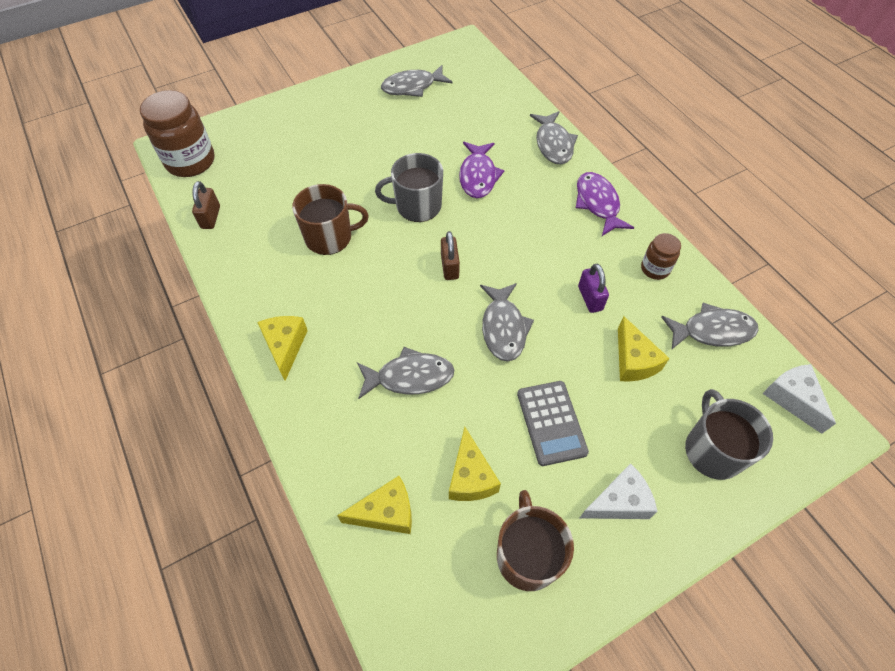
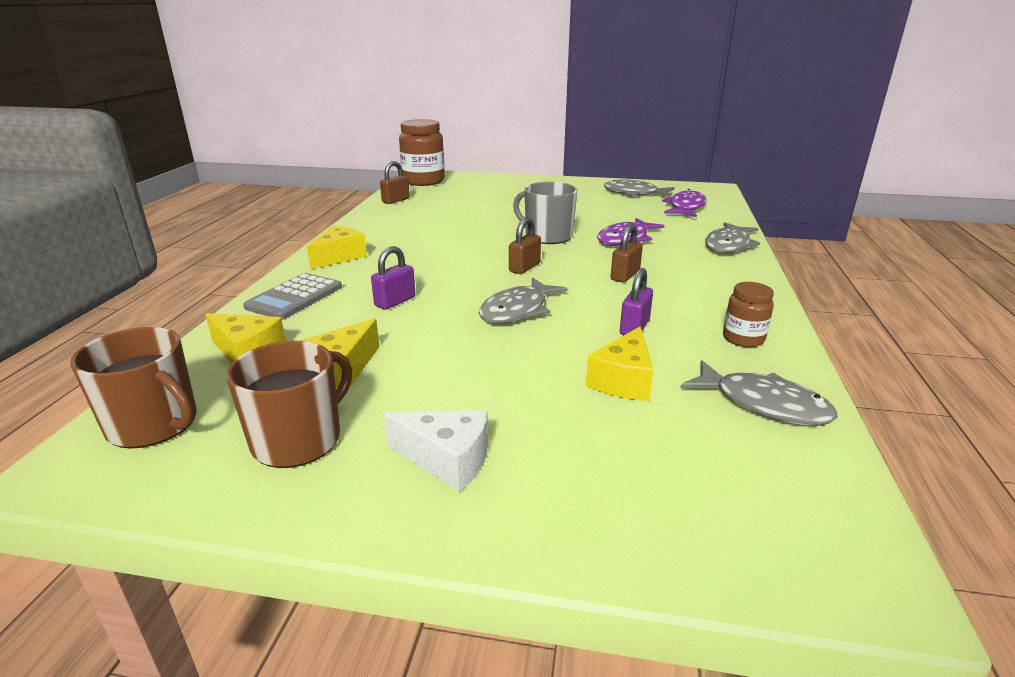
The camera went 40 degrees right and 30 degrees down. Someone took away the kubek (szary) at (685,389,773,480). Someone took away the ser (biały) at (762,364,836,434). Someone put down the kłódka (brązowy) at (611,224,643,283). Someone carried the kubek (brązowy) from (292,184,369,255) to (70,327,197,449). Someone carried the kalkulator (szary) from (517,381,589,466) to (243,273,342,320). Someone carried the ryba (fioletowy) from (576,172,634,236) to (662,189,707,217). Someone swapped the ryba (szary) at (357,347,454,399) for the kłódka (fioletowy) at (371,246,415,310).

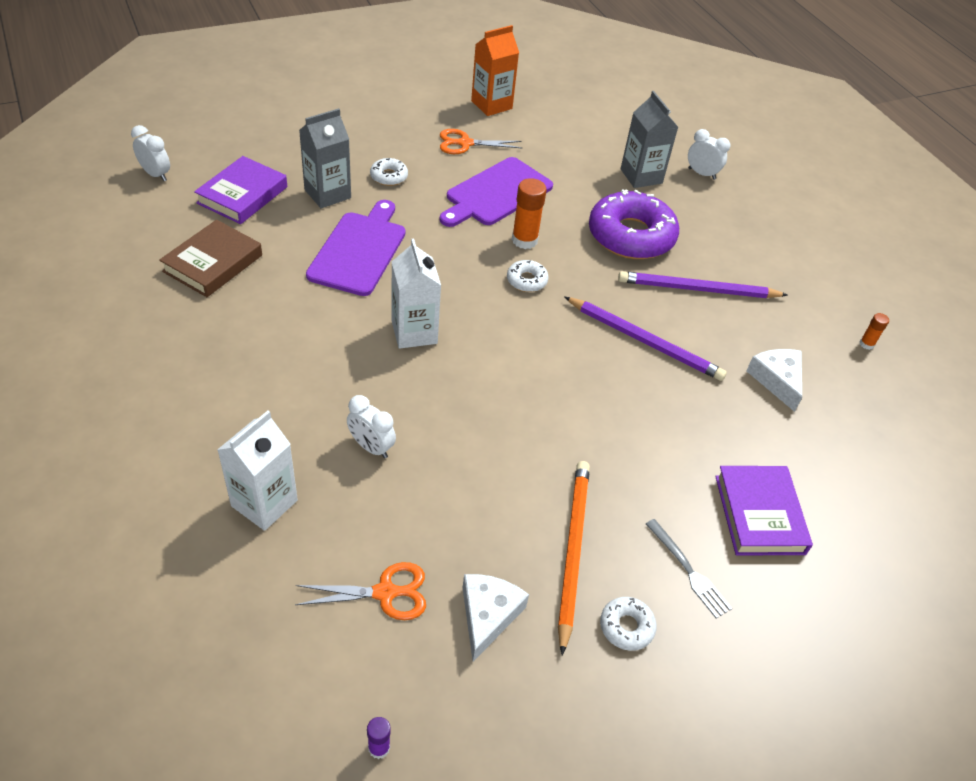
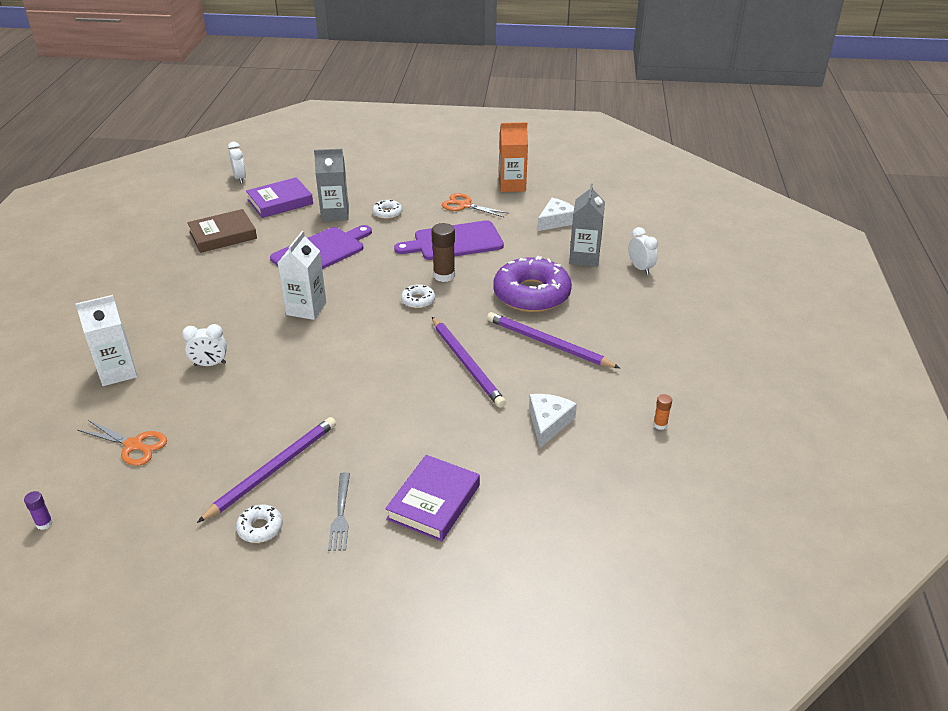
The camera went 35 degrees right and 10 degrees down. Someone carried the ser (biały) from (463,574,529,662) to (537,198,574,231). Someone repainted the klej w sztyfcie (pomarańczowy) at (512,178,547,249), which became the klej w sztyfcie (brązowy) at (431,223,455,282). Someone repainted the ołówek (pomarańczowy) at (558,461,590,656), which became the ołówek (fioletowy) at (197,417,336,523). Someone rotated the budzik (biały) at (347,395,396,459) by 75 degrees counterclockwise.

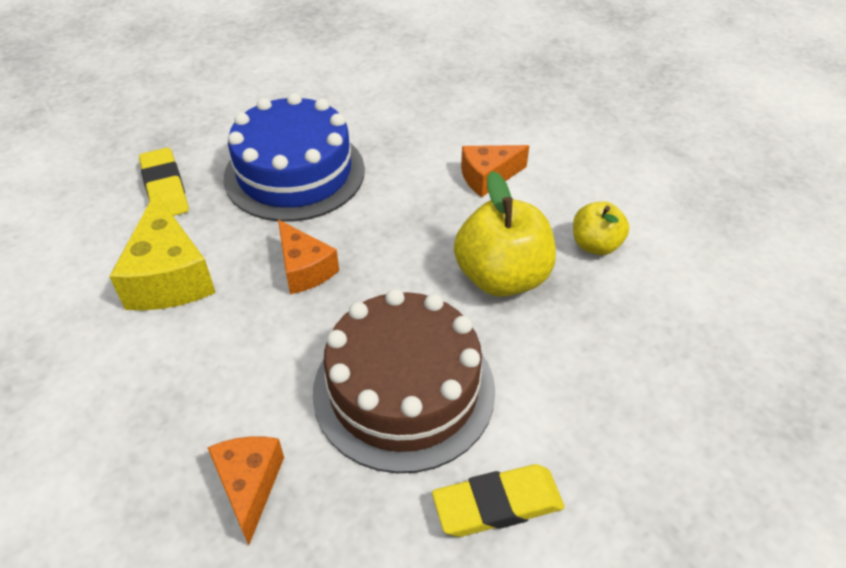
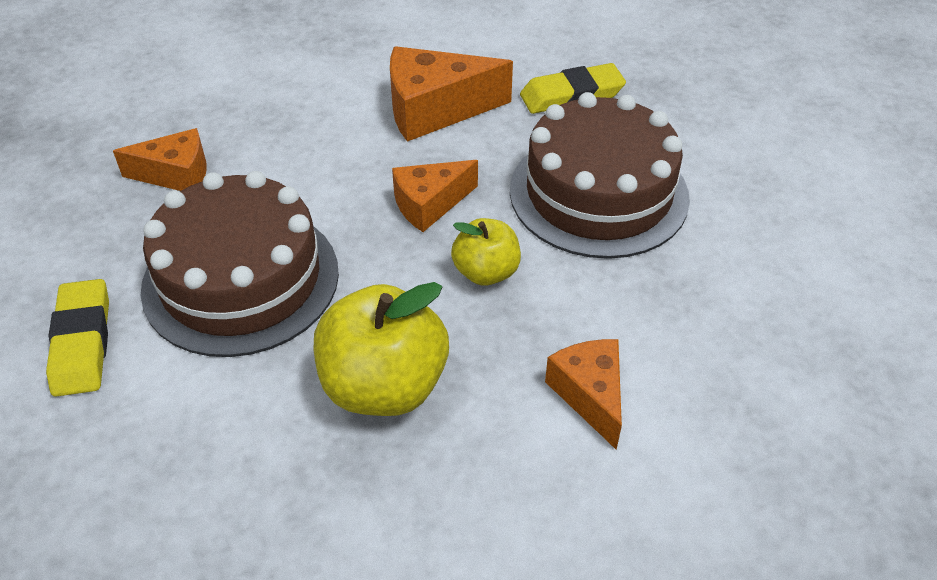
The camera went 95 degrees right and 0 degrees up. Someone carried the jabłko (żółty) from (573,201,629,255) to (451,218,521,286). Someone repainted the ser (żółty) at (109,192,216,310), which became the ser (pomarańczowy) at (390,46,513,142). Someone repainted the tort (niebieski) at (224,93,365,222), which became the tort (brązowy) at (510,92,690,259).

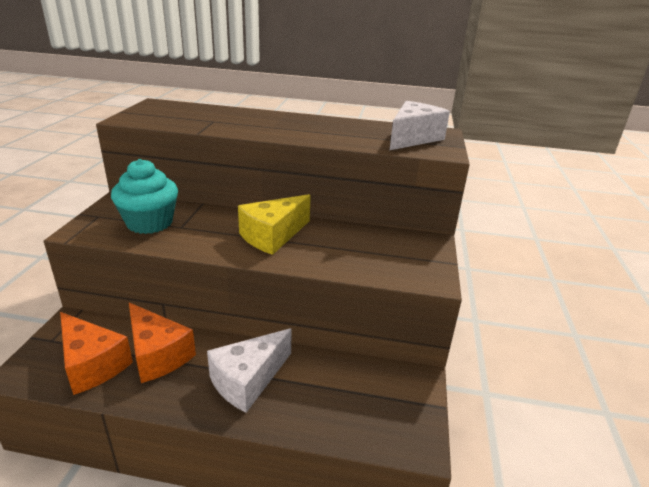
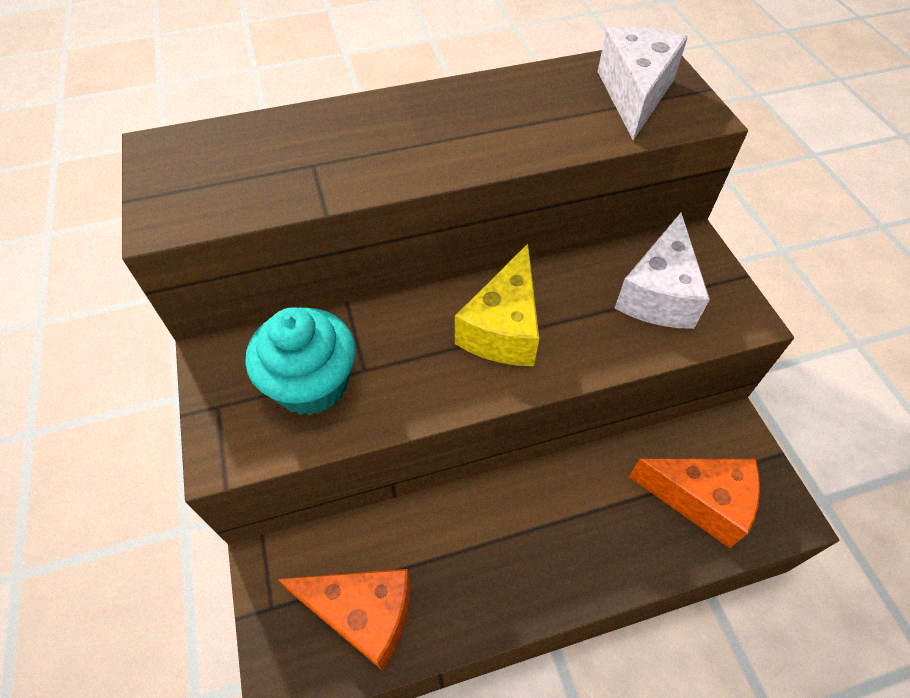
The camera went 25 degrees left and 25 degrees up. Someone carried the ser (pomarańczowy) from (129,303,196,383) to (629,459,760,548). Someone carried the ser (biały) from (207,328,292,413) to (614,213,710,329).

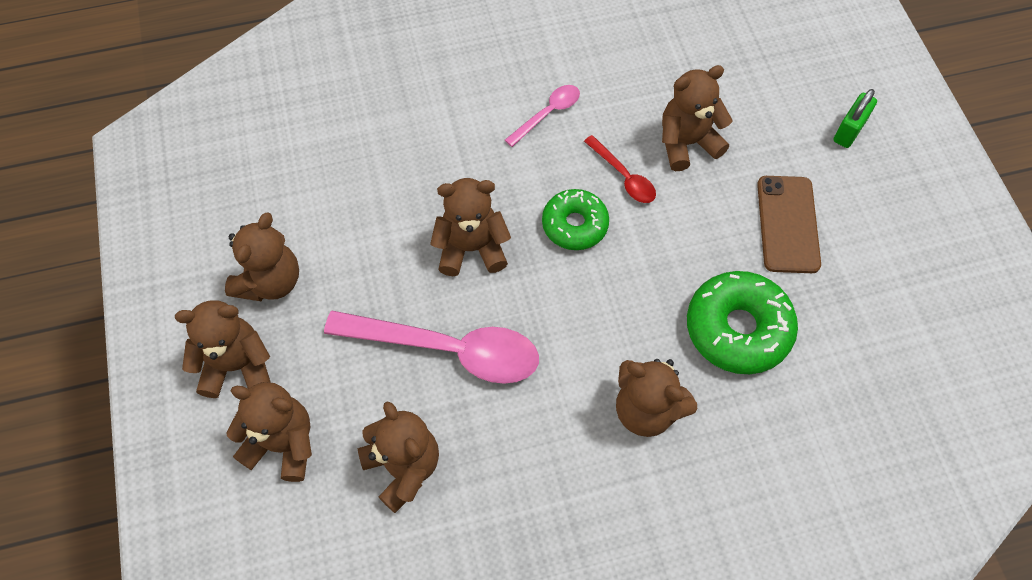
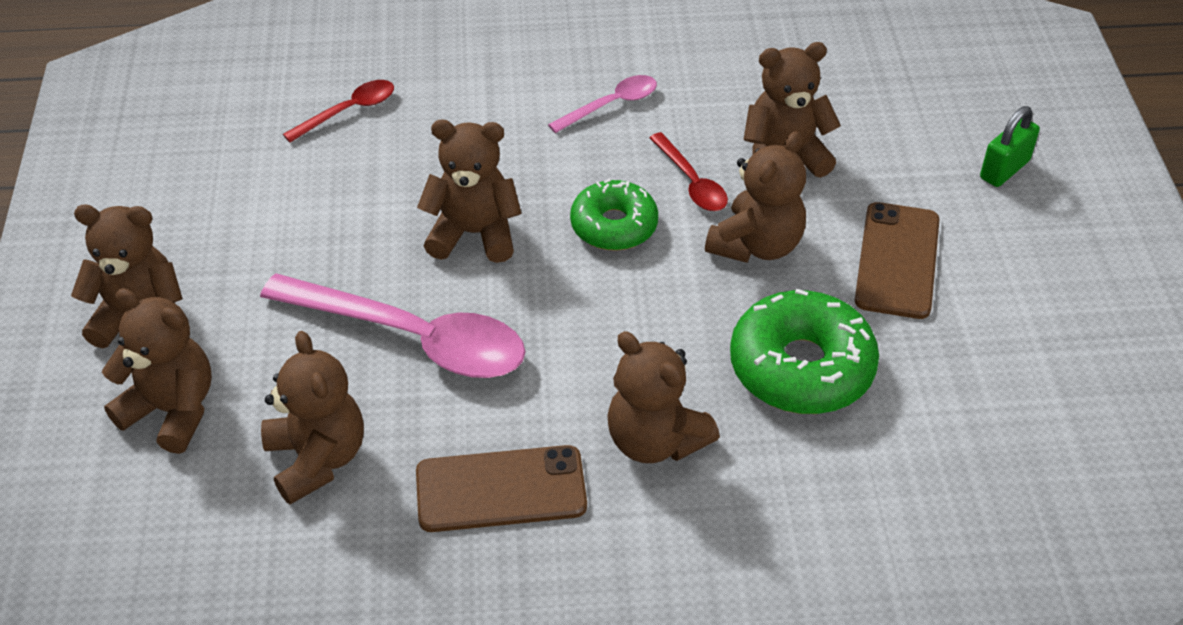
The camera went 10 degrees right and 15 degrees down. Someone put down the łyżka (czerwony) at (283,80,394,142). Someone put down the telefon (brązowy) at (416,445,587,532). Someone carried the miś (brązowy) from (225,213,299,301) to (705,131,806,263).

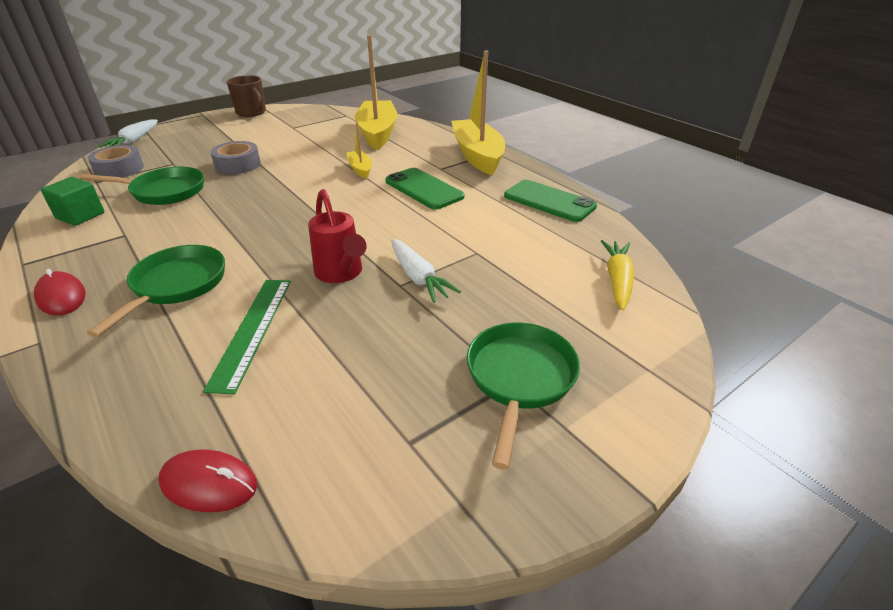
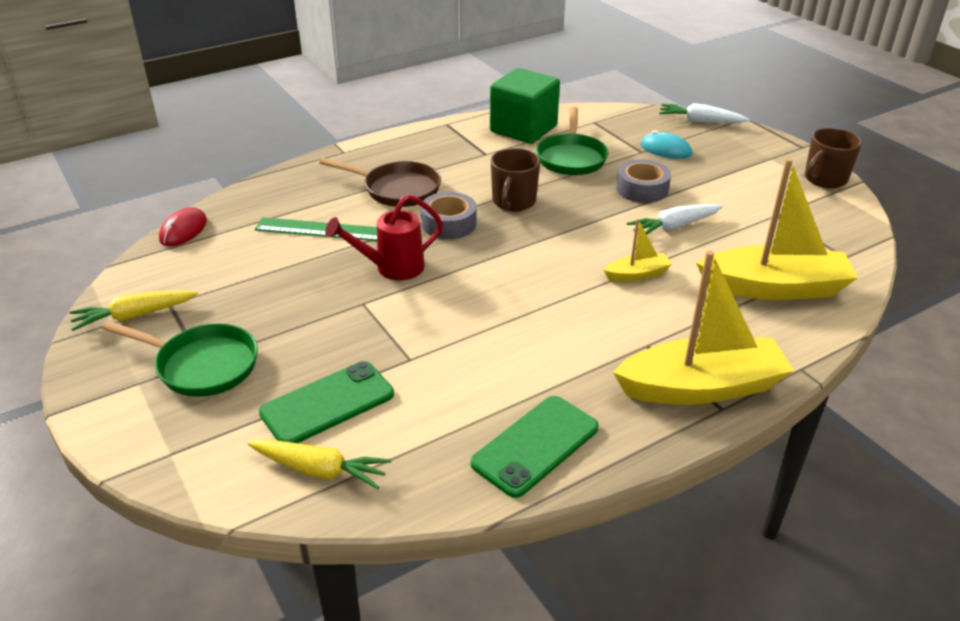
The camera went 95 degrees right and 0 degrees up. Someone took away the myszka (czerwony) at (34,269,86,315). Someone put down the marchewka (żółty) at (70,290,198,331). Someone put down the kubek (brązowy) at (491,148,541,211). Someone put down the myszka (turkusowy) at (641,130,692,159). Someone carried the taśma klejąca (szary) from (88,145,144,178) to (421,192,477,239). Someone carried the telefon (zielony) from (385,168,465,210) to (259,361,394,443). Someone carried the marchewka (biały) from (391,239,461,303) to (627,204,723,235). Someone repainted the patelnia (zielony) at (87,245,225,338), which became the patelnia (brązowy) at (319,158,441,207). Someone scaled the sześcian (zielony) at (41,177,105,226) by 1.72.

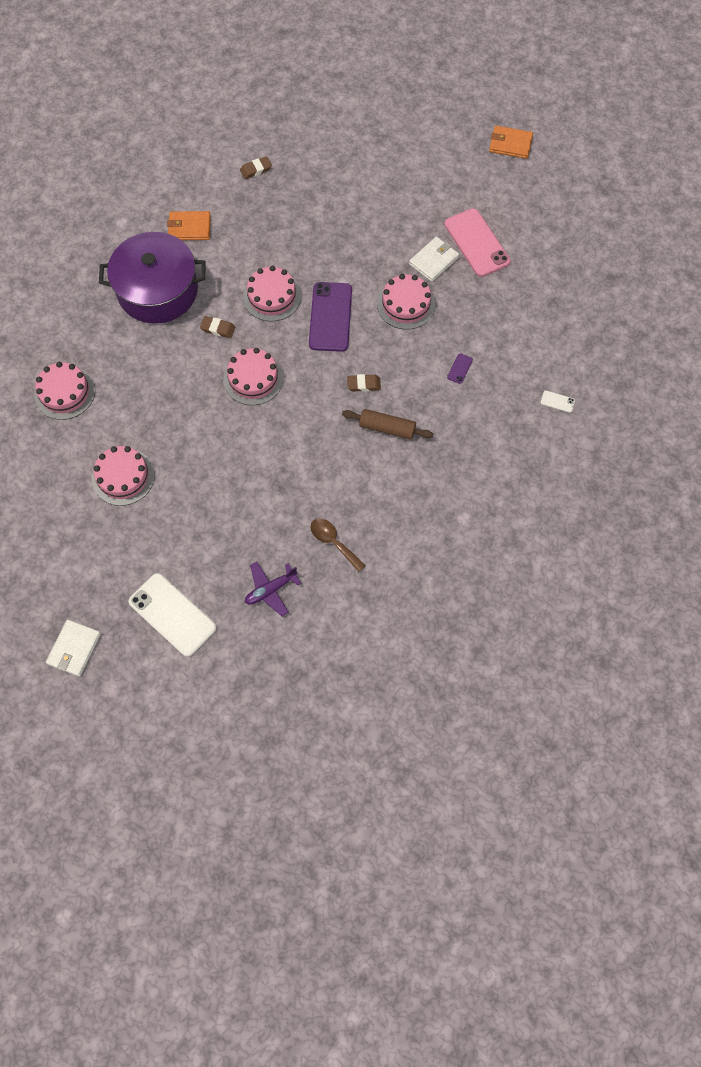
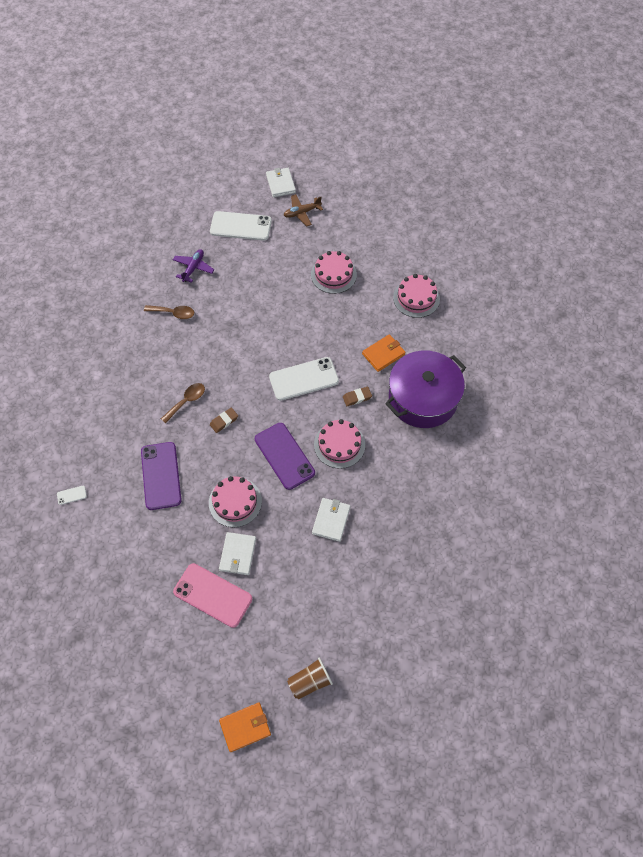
The camera went 145 degrees right and 5 degrees down. Someone took away the gumka do mazania (brązowy) at (240,156,272,179). Someone put down the samolot (brązowy) at (284,194,323,226). Someone put down the szklanka (brązowy) at (287,658,333,699). Someone put down the portfel (biały) at (312,498,351,542). Someone carried the portfel (pomarańczowy) from (167,211,211,240) to (362,334,406,372). Someone swapped the tort (różowy) at (223,348,283,405) for the telefon (biały) at (269,357,339,401). Someone swapped the wałek do ciasta (brązowy) at (342,409,434,440) for the łyżka (brązowy) at (161,383,205,423). Someone scaled the telefon (fioletowy) at (447,353,473,384) by 2.49.

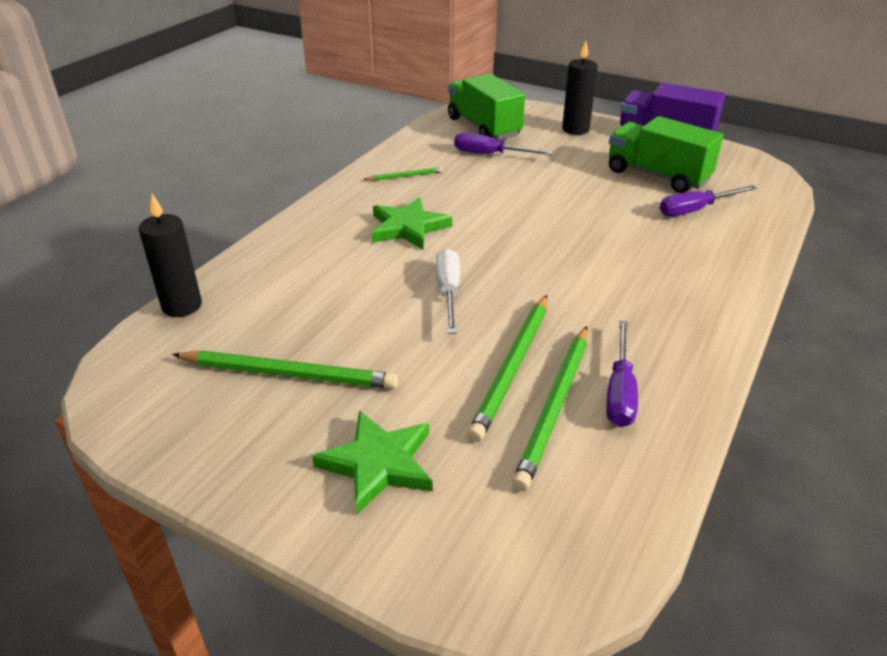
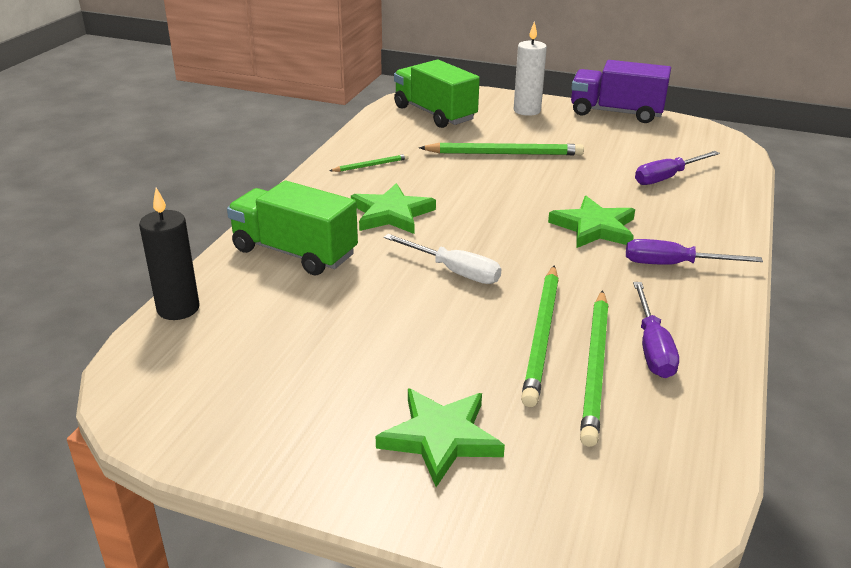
The camera went 10 degrees left and 5 degrees down. Someone put down the gwiazda (zielony) at (548,196,635,248). Someone carried the ołówek (zielony) from (172,350,398,389) to (419,143,584,155). Someone carried the śrubokręt (fioletowy) from (454,132,553,155) to (626,239,763,265). Someone carried the ciężarówka (zielony) from (609,116,723,193) to (227,181,358,275). Someone repainted the świeca (czarny) at (562,41,598,135), which became the świeca (biały) at (514,22,547,116). Someone rotated the śrubokręt (biały) at (436,248,460,334) by 135 degrees clockwise.

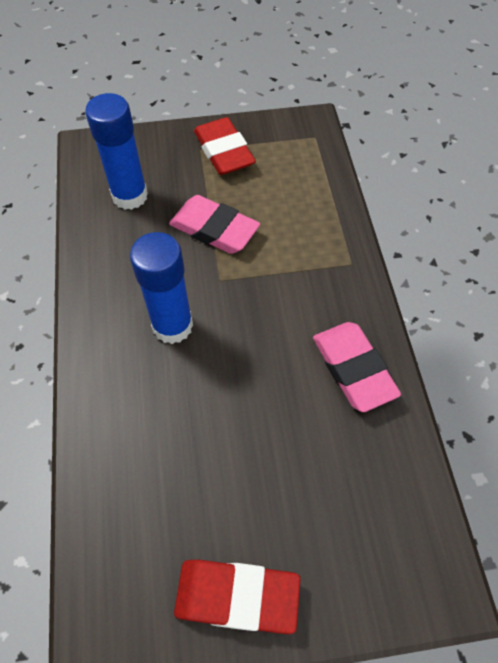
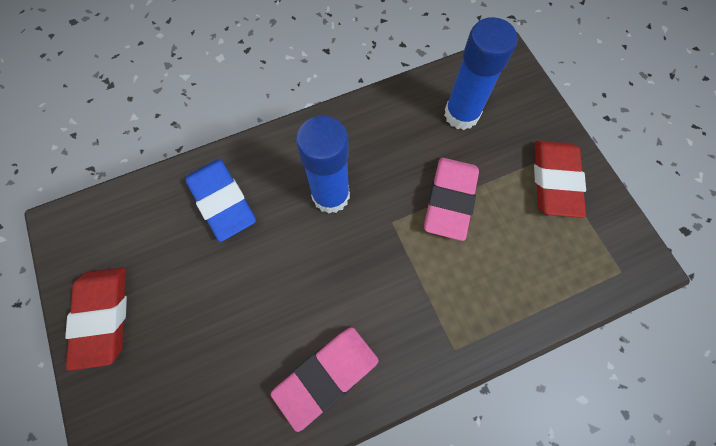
The camera went 75 degrees right and 10 degrees up. Someone put down the gumka do mazania (niebieski) at (185,159,256,242). Someone rotated the gumka do mazania (czerwony) at (194,117,256,175) by 45 degrees counterclockwise.

